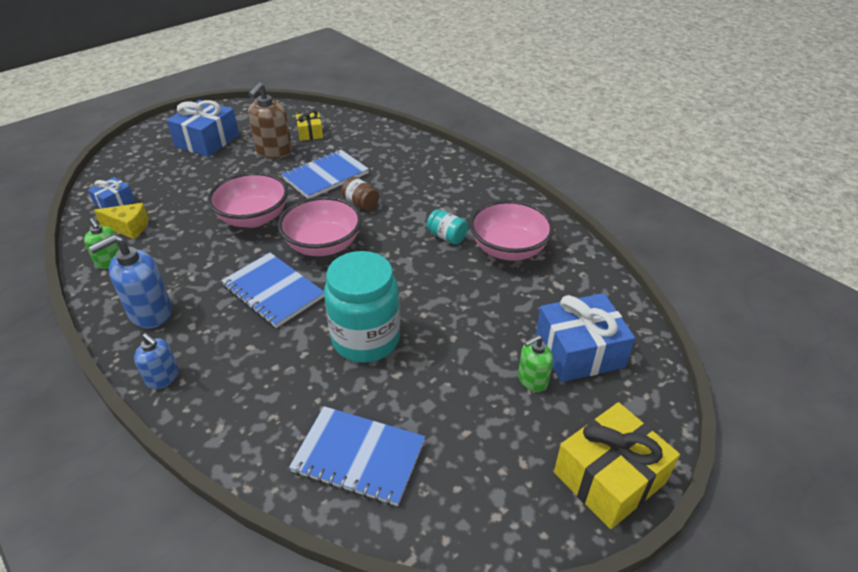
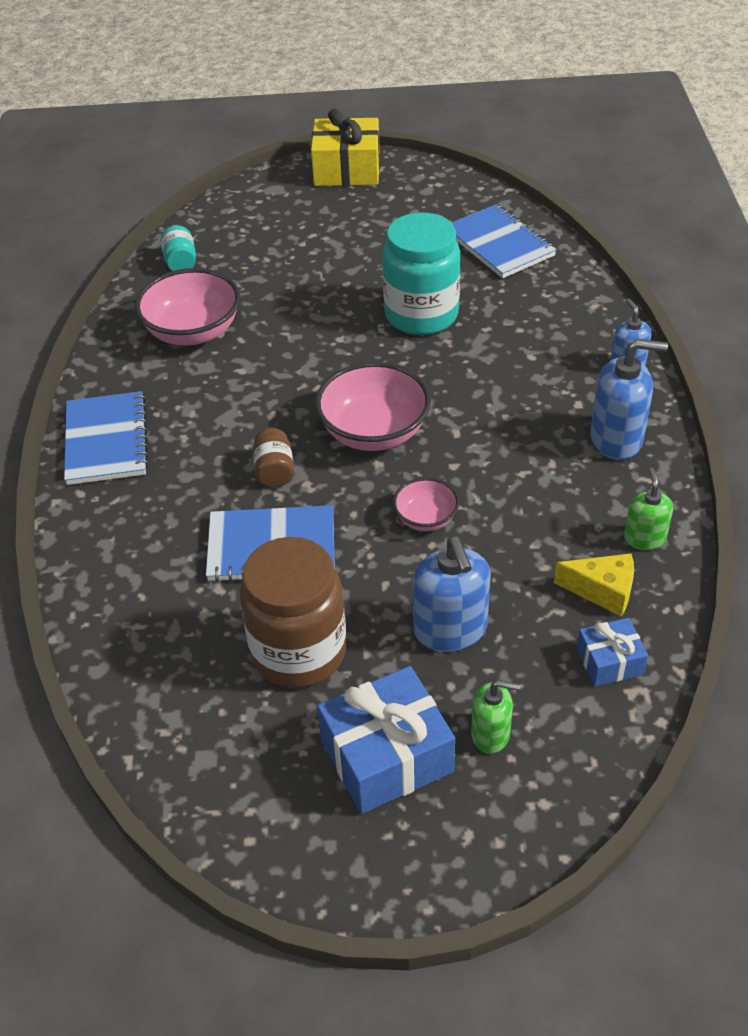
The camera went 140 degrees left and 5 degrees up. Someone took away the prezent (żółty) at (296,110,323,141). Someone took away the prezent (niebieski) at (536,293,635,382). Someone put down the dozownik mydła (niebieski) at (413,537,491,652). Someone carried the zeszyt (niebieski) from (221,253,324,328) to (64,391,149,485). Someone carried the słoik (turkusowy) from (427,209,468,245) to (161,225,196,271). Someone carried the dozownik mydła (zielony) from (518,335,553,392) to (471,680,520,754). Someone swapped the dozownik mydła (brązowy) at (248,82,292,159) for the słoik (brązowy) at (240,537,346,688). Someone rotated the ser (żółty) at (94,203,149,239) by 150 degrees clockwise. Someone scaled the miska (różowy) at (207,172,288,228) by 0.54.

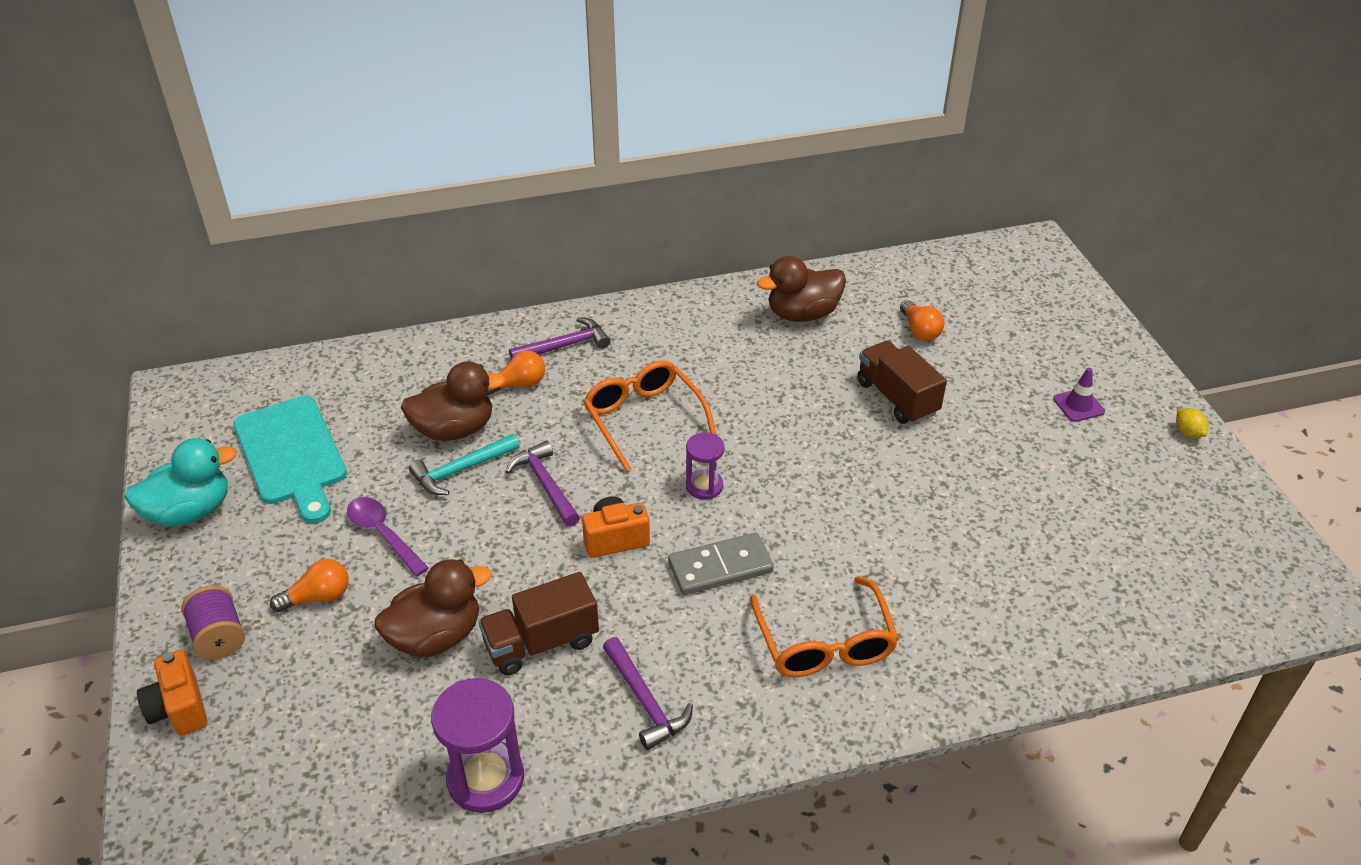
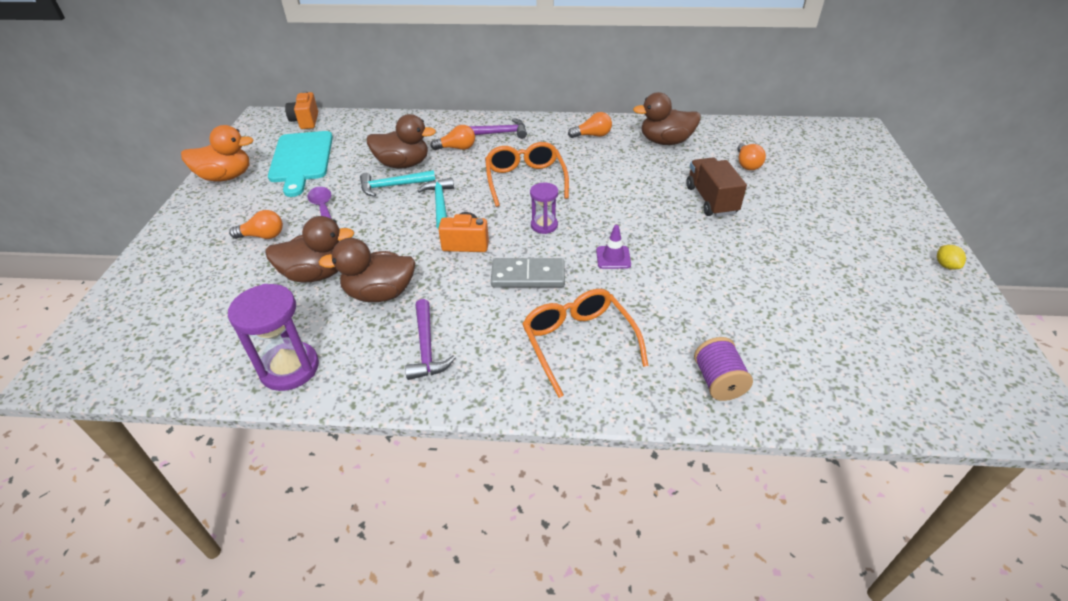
The camera went 20 degrees right and 0 degrees up. Someone put down the żarówka (pomarańczowy) at (568,112,612,138). Someone carried the aparat fotograficzny (pomarańczowy) from (137,650,208,736) to (285,91,318,129). Someone carried the szpulka (fioletowy) from (181,585,245,660) to (694,337,753,401). Someone carried the pachołek (fioletowy) from (1053,368,1105,422) to (596,225,631,269). Someone swapped the ciężarówka (brązowy) at (478,572,599,675) for the kaczka (brązowy) at (319,238,415,302). Someone repainted the kaczka (turkusowy) at (124,438,237,527), which became the kaczka (pomarańczowy) at (181,125,254,181). Someone repainted the młotek (fioletowy) at (506,441,580,527), which became the młotek (turkusowy) at (417,178,454,228). Someone rotated the okulary (pomarańczowy) at (750,576,899,677) by 150 degrees clockwise.

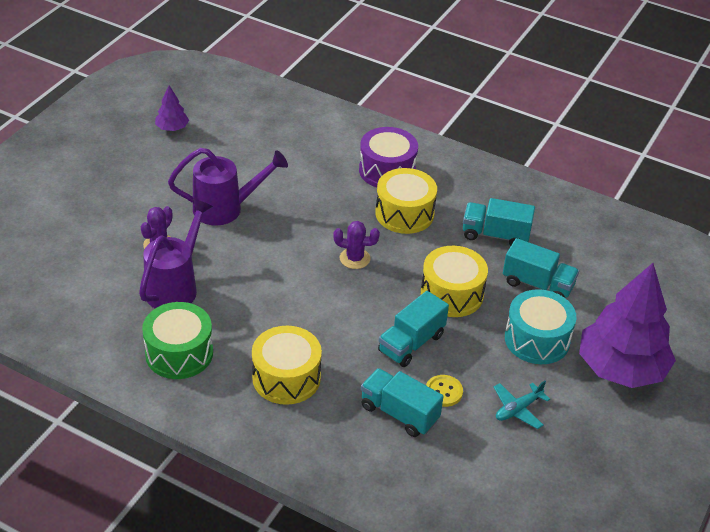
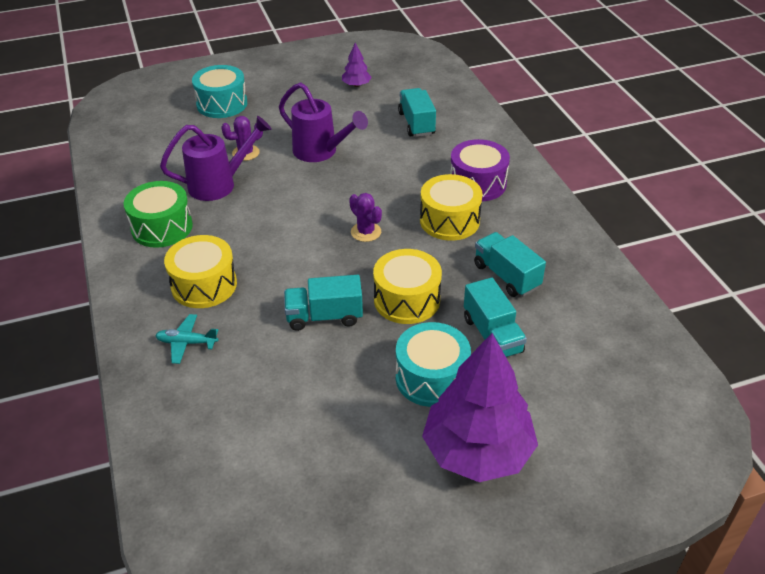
The camera went 45 degrees right and 0 degrees up. Someone took away the guzik (żółty) at (426,375,463,407). Someone put down the bęben (turkusowy) at (192,65,247,118). Someone carried the ciężarówka (turkusowy) from (361,368,444,437) to (398,88,436,137). Someone carried the samolot (turkusowy) from (494,381,550,429) to (155,314,218,364).

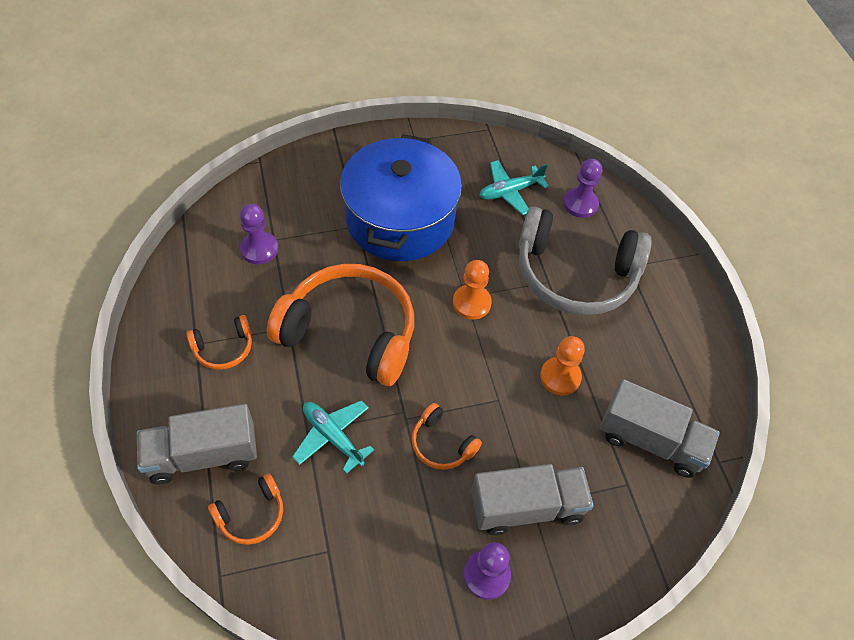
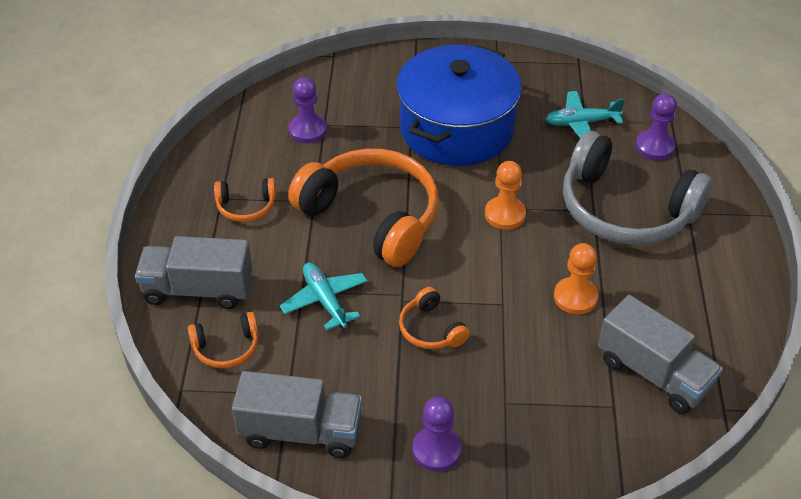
The camera went 20 degrees right and 10 degrees down. Someone carried the ciężarówka (szary) from (471,464,594,535) to (232,371,362,458).

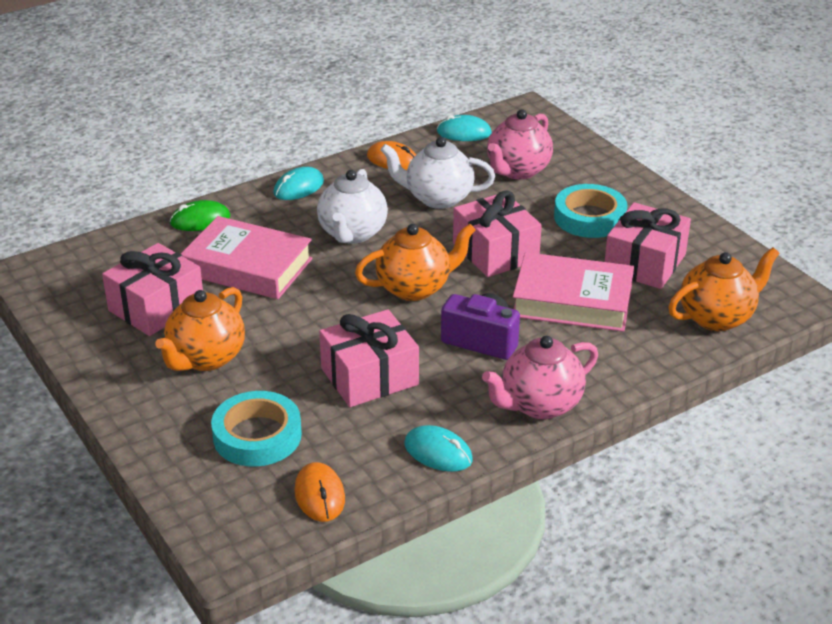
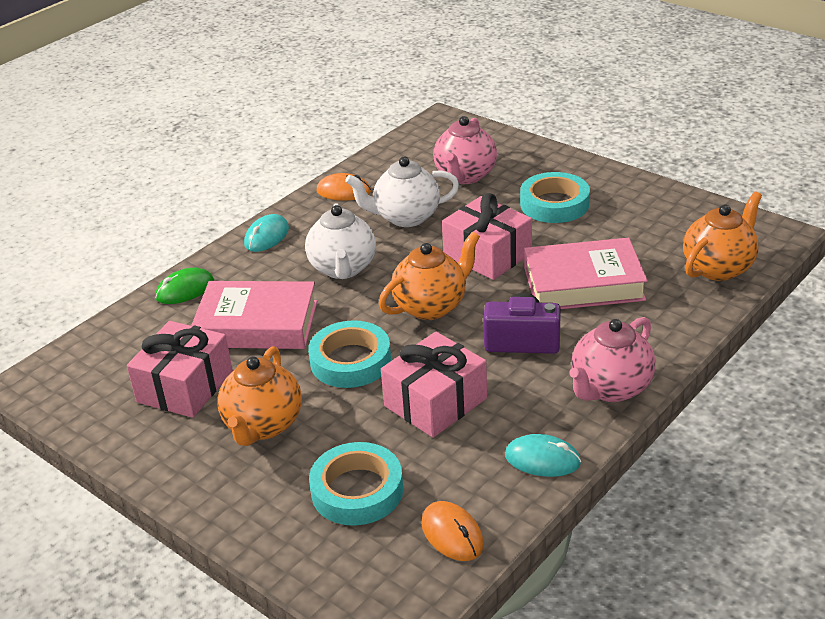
The camera went 15 degrees left and 0 degrees up. Someone took away the myszka (turkusowy) at (437,115,492,141). Someone took away the prezent (różowy) at (605,202,691,289). Someone put down the taśma klejąca (turkusowy) at (308,320,391,388).

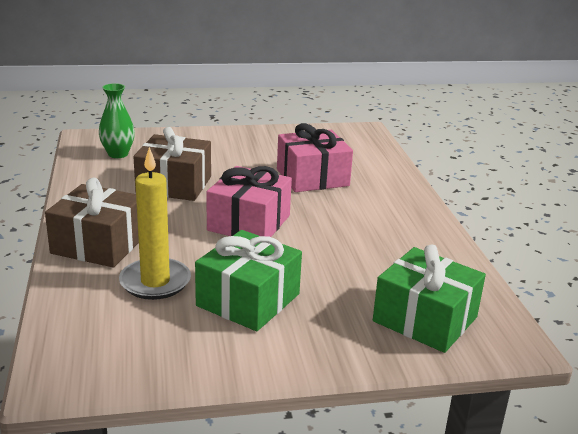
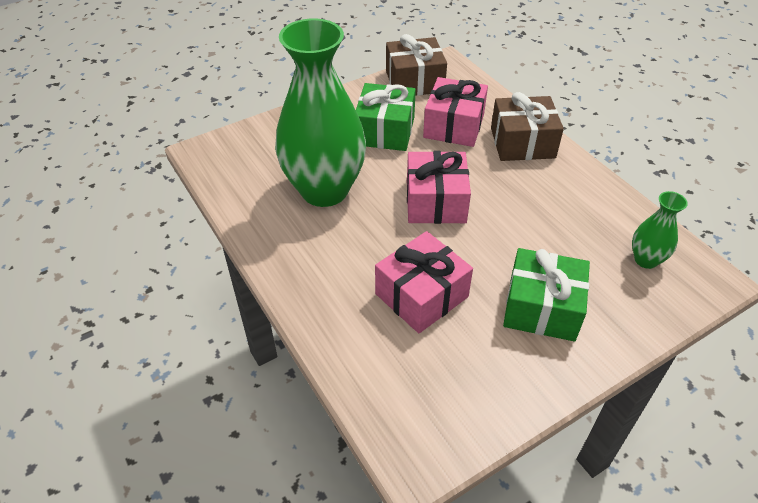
The camera went 160 degrees right and 20 degrees up. Someone put down the wazon (zielony) at (275,18,366,207). Someone carried the prezent (brązowy) from (134,127,211,201) to (386,34,447,96). Someone carried the prezent (zielony) from (373,245,486,353) to (503,248,590,341). Someone swapped the świeca (żółty) at (119,147,191,300) for the prezent (różowy) at (423,77,488,147).

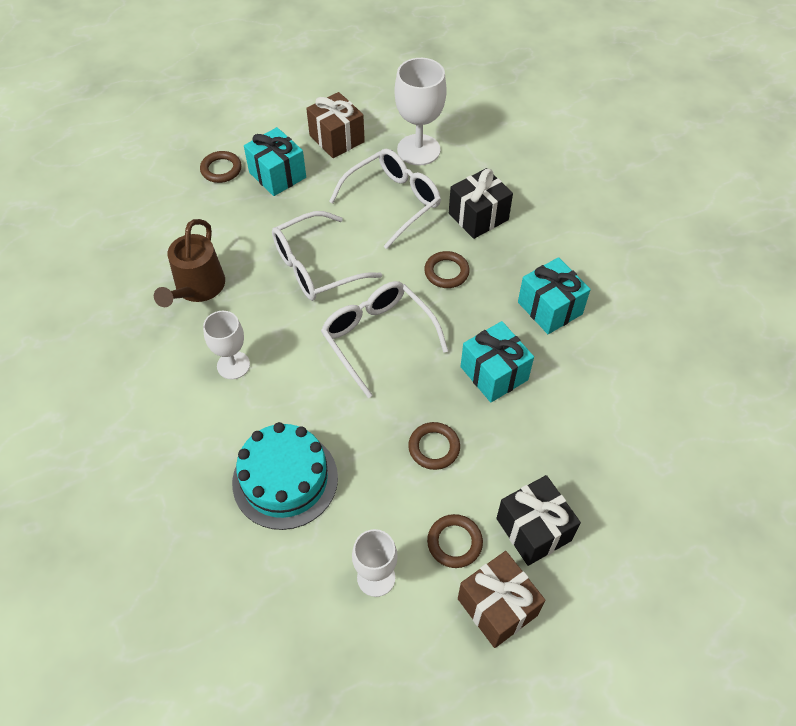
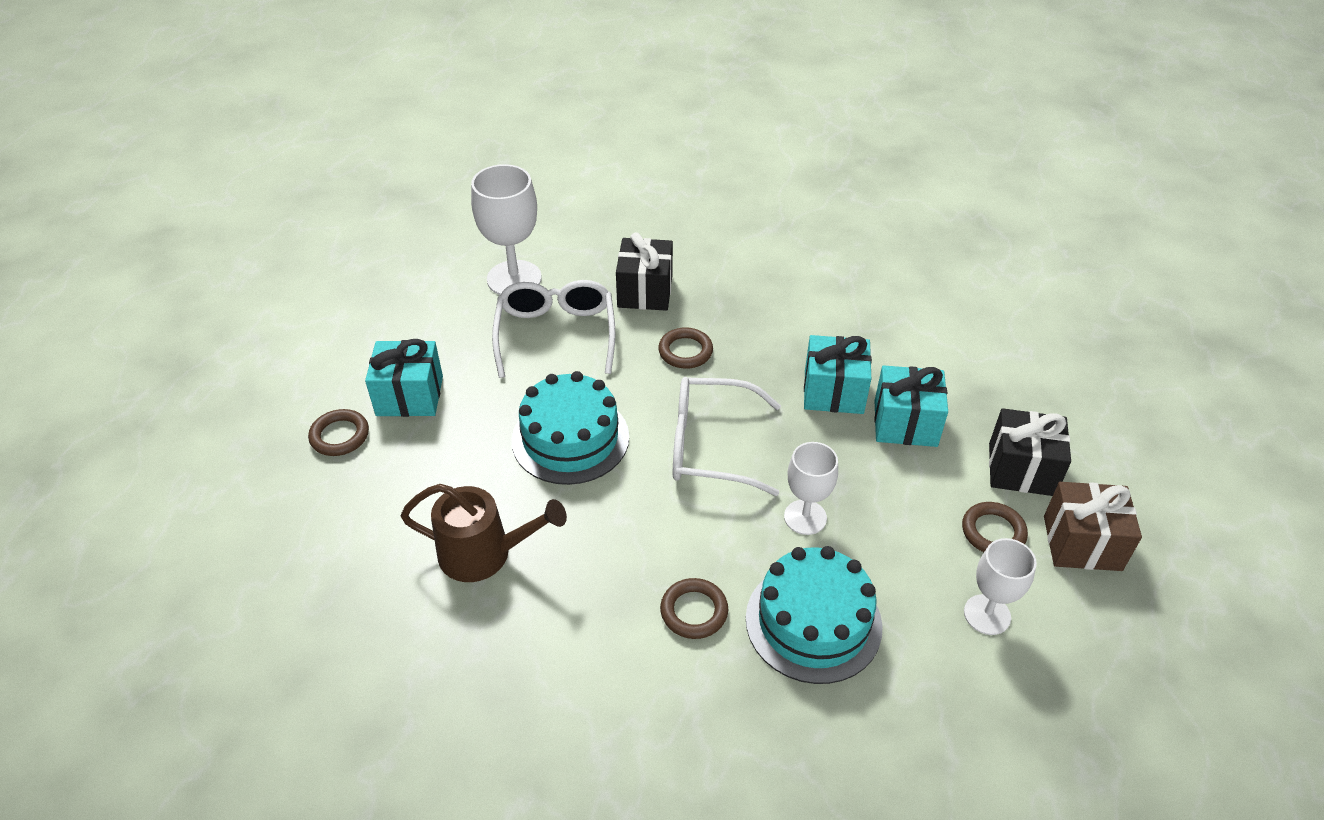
The camera went 50 degrees left and 10 degrees down. Someone took away the prezent (brązowy) at (306,92,365,158). Someone carried the kielich (biały) from (203,311,250,379) to (784,442,838,535). Someone carried the pierścień (brązowy) from (408,422,460,470) to (660,578,728,639). Someone carried the prezent (turkusowy) from (518,257,591,334) to (874,365,948,447). Someone swapped the okulary (biały) at (272,211,382,301) for the tort (turkusowy) at (512,371,629,485). Someone rotated the konewka (brązowy) at (154,219,225,307) by 45 degrees counterclockwise.

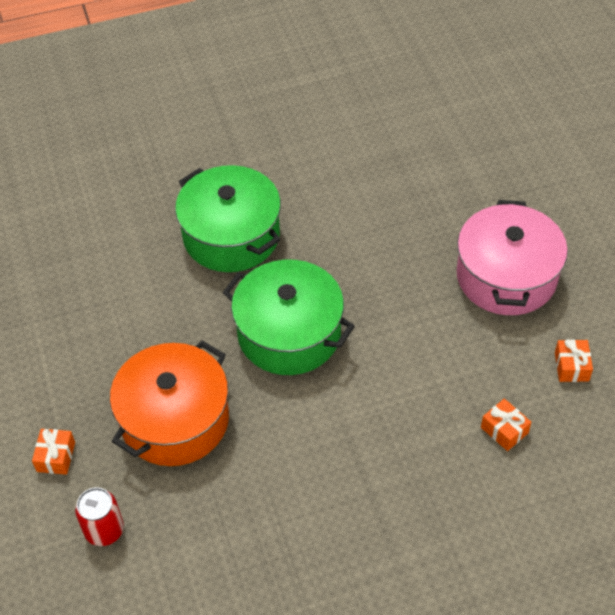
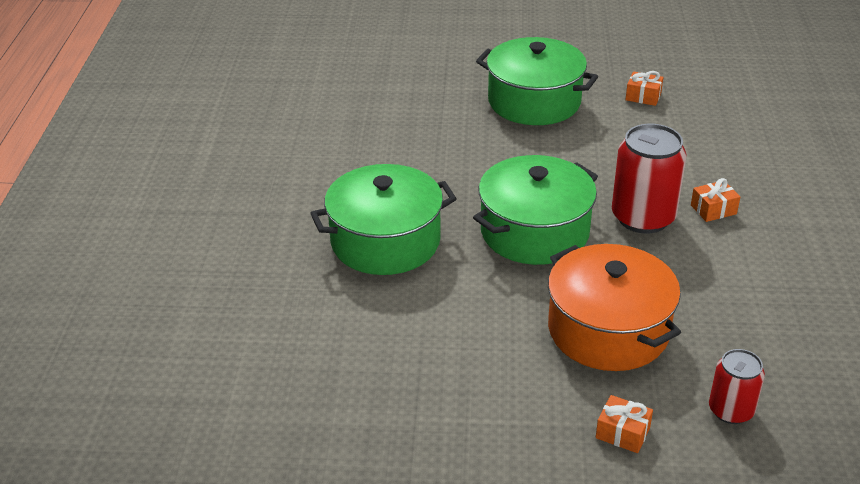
The camera went 70 degrees left and 15 degrees down. Someone put down the puszka (czerwony) at (612,124,687,233). Someone carried the prezent (pomarańczowy) from (481,399,531,451) to (691,178,740,222). Someone repainted the garnek (różowy) at (457,200,568,315), which became the garnek (zielony) at (476,37,598,125).

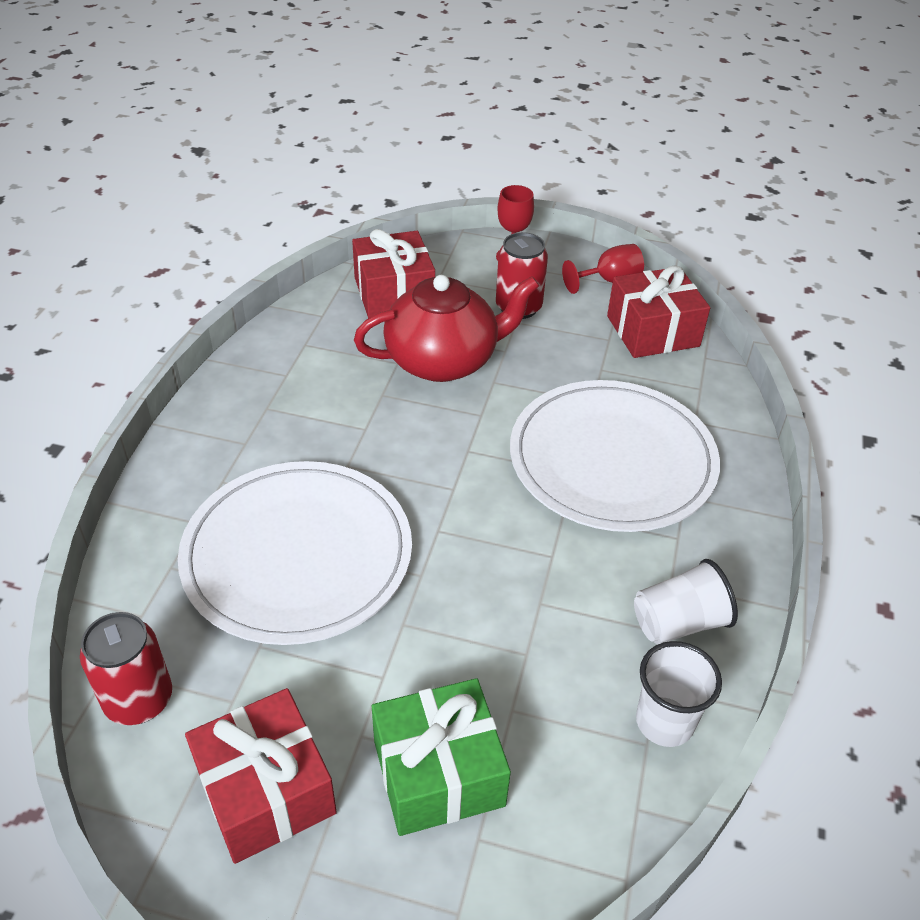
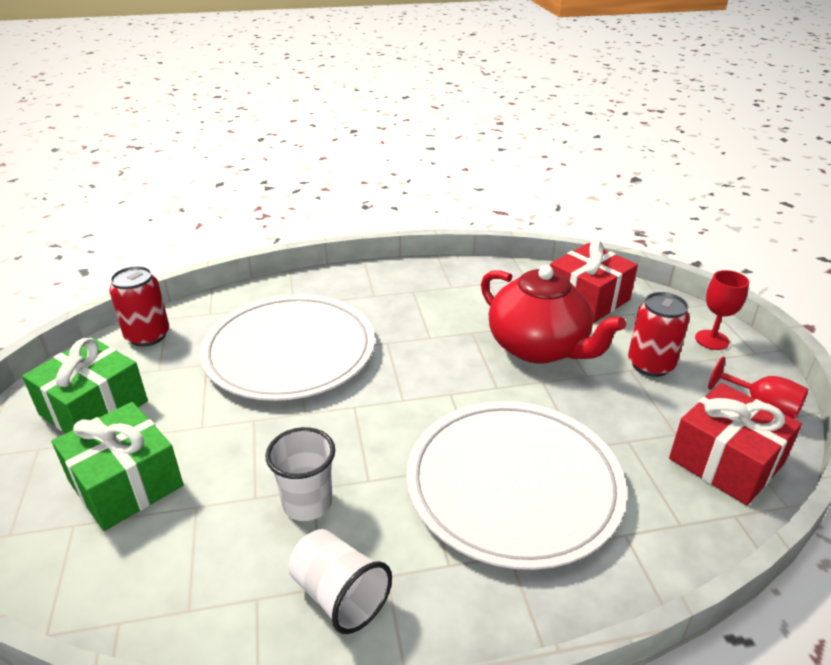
The camera went 65 degrees right and 10 degrees down. Someone carried the szklanka (biały) from (636,641,722,747) to (266,427,335,521). Someone repainted the prezent (czerwony) at (185,688,337,864), which became the prezent (zielony) at (22,337,148,433).

